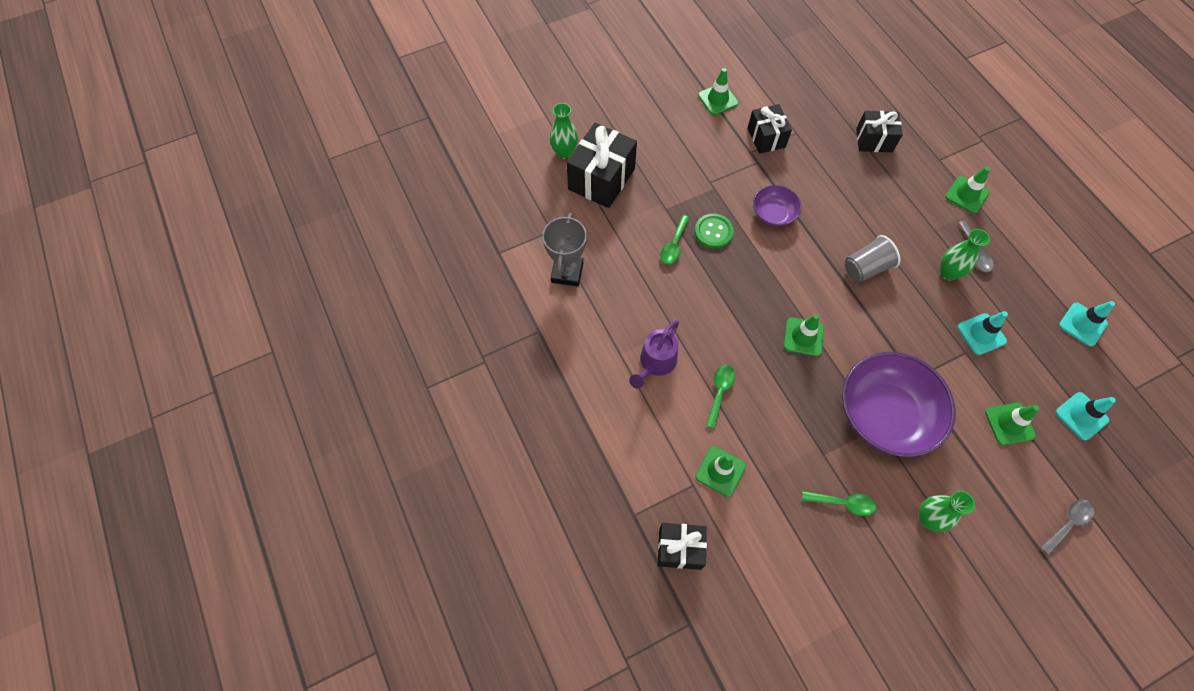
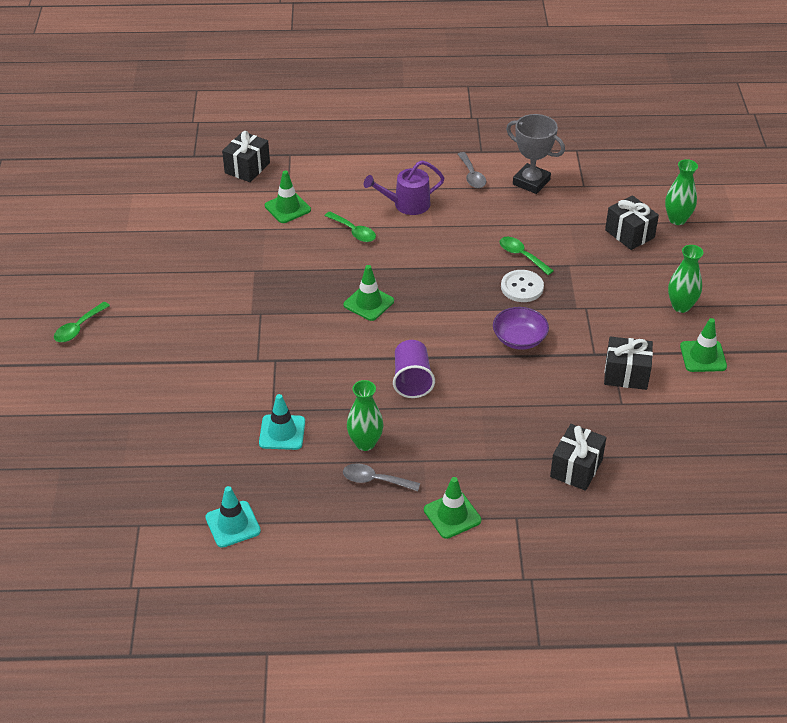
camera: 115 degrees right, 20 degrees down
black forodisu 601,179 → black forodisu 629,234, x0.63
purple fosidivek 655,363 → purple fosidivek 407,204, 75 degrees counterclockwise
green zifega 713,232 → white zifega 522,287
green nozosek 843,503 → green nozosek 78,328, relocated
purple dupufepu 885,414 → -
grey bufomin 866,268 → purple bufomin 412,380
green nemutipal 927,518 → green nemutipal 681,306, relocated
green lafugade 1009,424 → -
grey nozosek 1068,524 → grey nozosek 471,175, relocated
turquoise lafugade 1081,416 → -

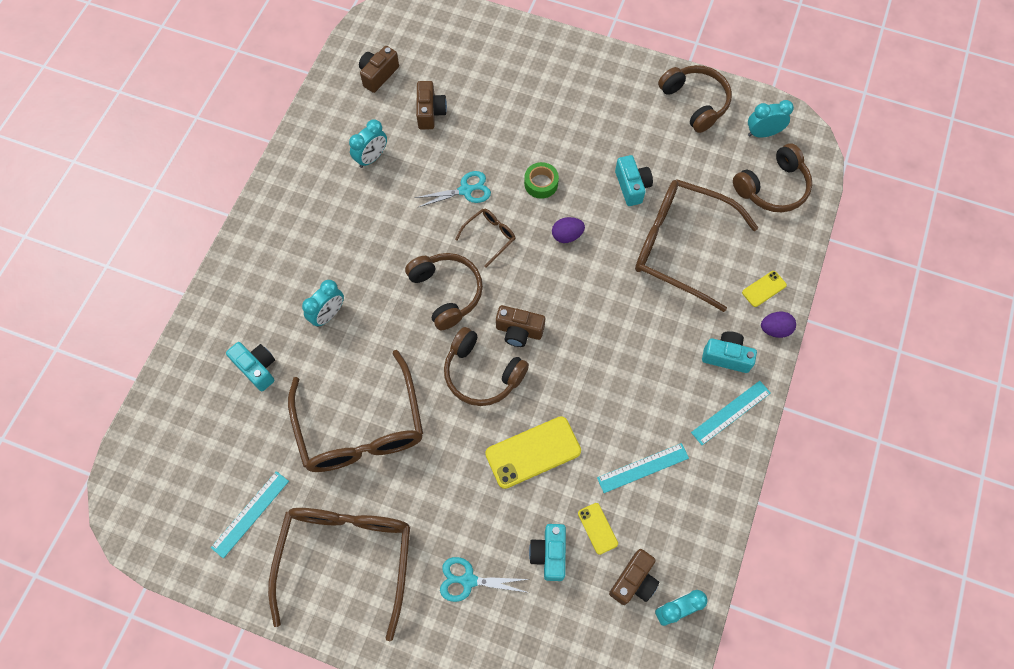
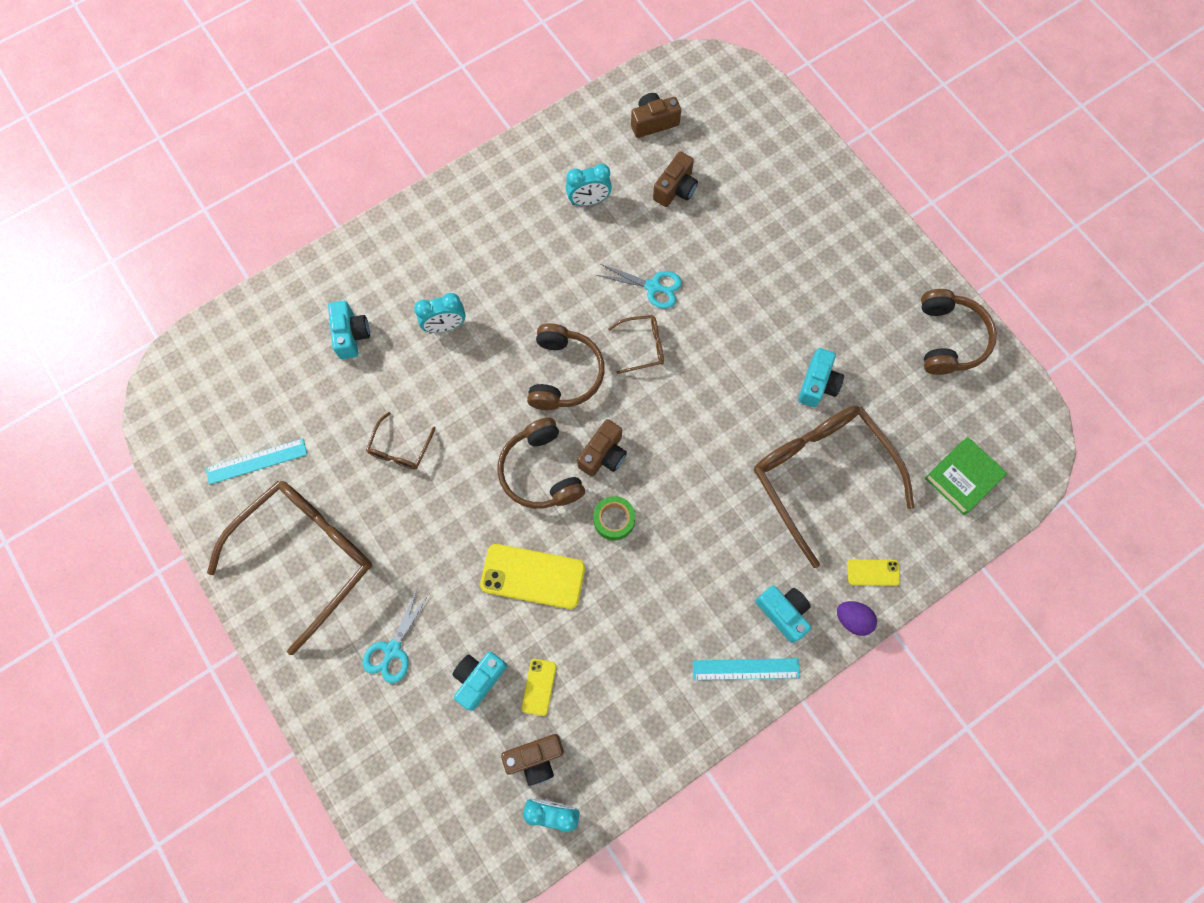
camera: 35 degrees right, 5 degrees up
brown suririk 361,427 → brown suririk 400,448, x0.43
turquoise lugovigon 468,580 → turquoise lugovigon 392,650, 105 degrees counterclockwise
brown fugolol 519,331 → brown fugolol 603,454, 105 degrees counterclockwise
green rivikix 541,183 → green rivikix 614,520, relocated
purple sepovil 567,235 → -
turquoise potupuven 643,468 → -
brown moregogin 773,187 → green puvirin 962,477
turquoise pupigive 762,133 → -

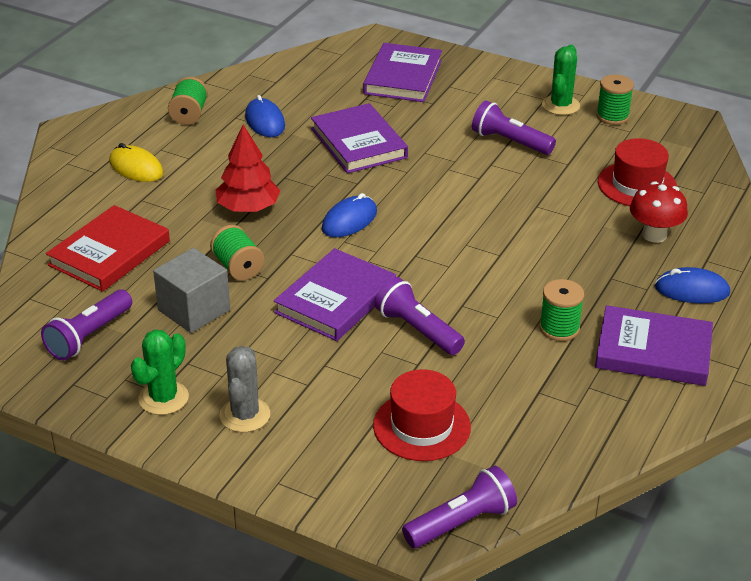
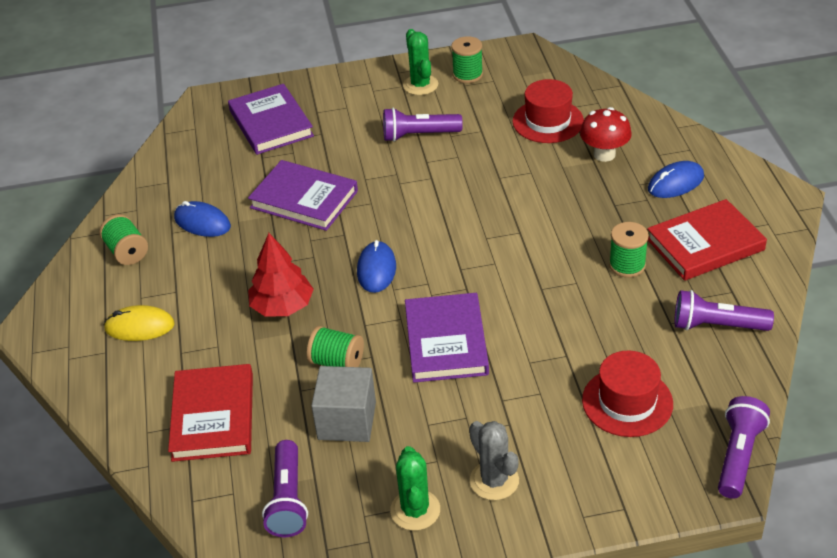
camera: 35 degrees left, 5 degrees up
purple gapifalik 417,330 → purple gapifalik 716,326, relocated
purple puvirin 653,351 → red puvirin 705,244

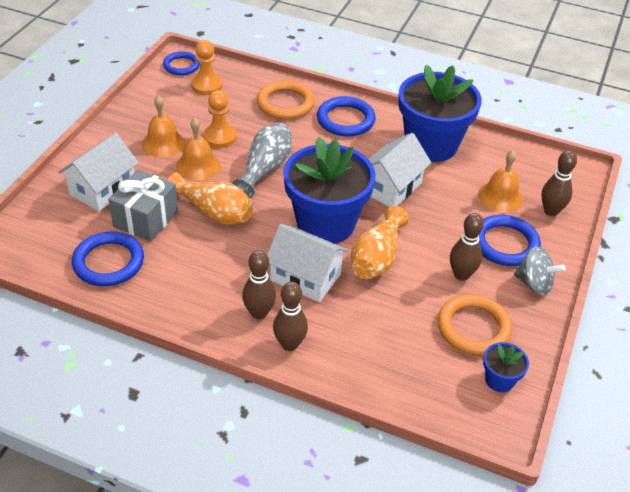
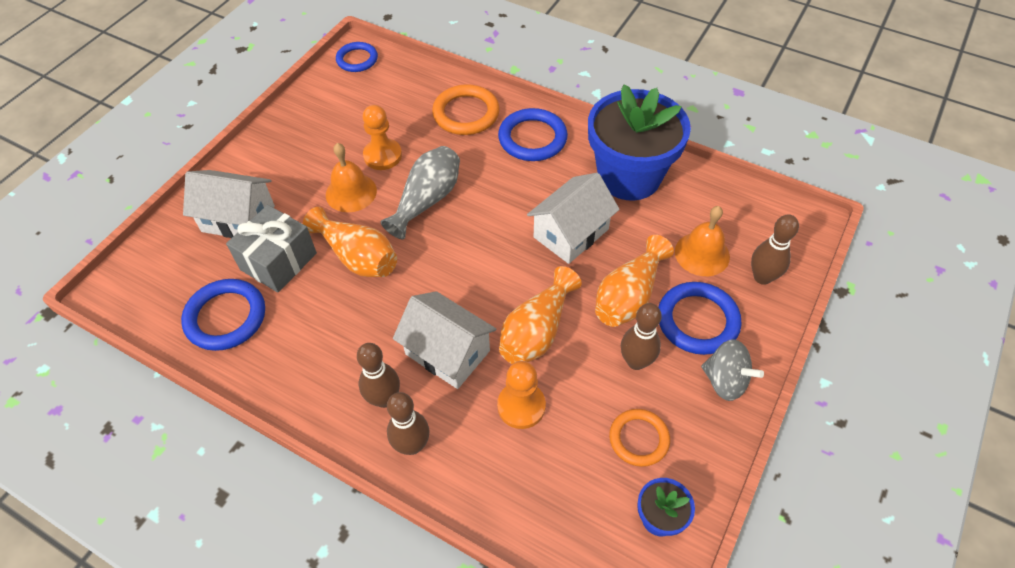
camera: 10 degrees right, 10 degrees up
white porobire 102,189 → white porobire 238,219, 60 degrees clockwise
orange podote 163,143 → -
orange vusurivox 207,85 → orange vusurivox 521,406, relocated
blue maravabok 326,223 → -
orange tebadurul 473,328 → orange tebadurul 639,439, x0.66
- → orange nemutipal 629,296

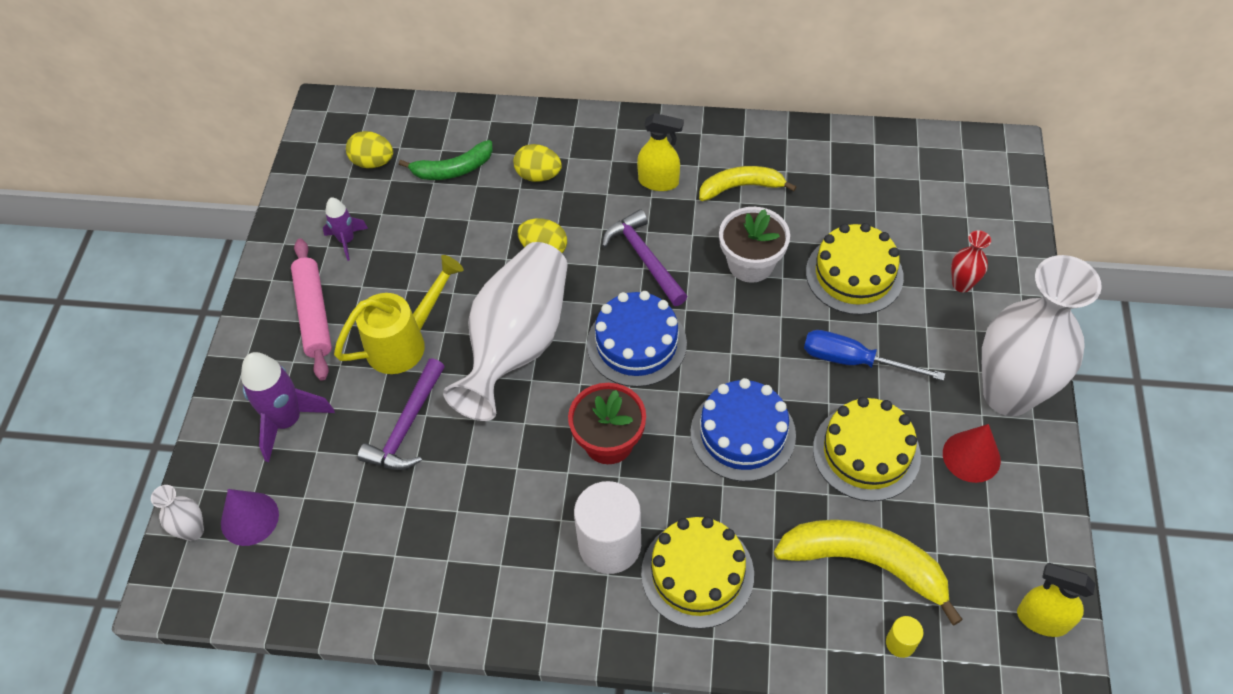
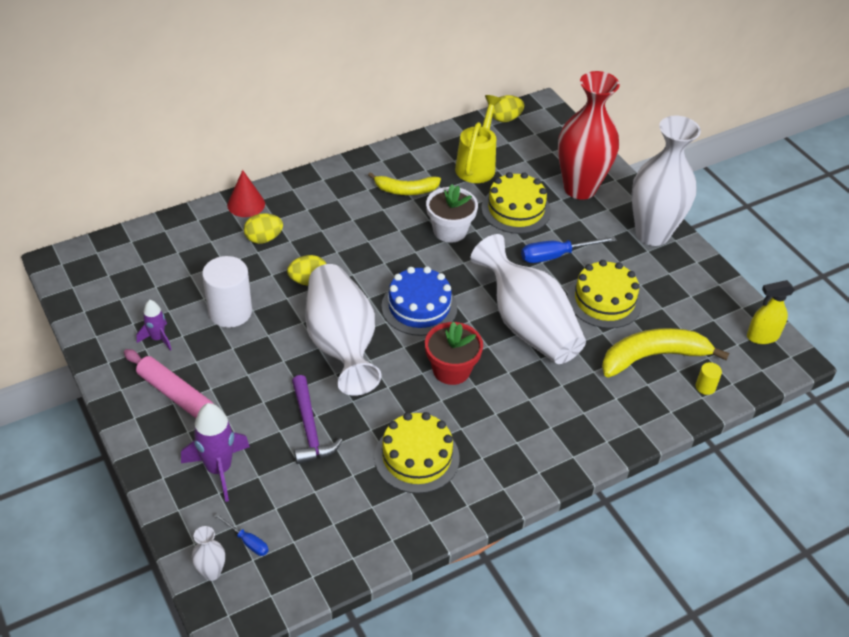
camera: 40 degrees left, 10 degrees down
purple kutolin 249,518 → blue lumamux 247,542
yellow fosidivek 405,342 → yellow fosidivek 477,164, relocated
yellow sepovil 373,162 → yellow sepovil 505,119, relocated
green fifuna 453,169 → -
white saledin 609,545 → white saledin 230,312, relocated
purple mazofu 644,258 → -
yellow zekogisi 659,182 → -
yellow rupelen 697,573 → yellow rupelen 416,457, relocated
blue rupelen 743,434 → white nemutipal 527,325
yellow fifuna 741,187 → yellow fifuna 405,190, 135 degrees counterclockwise
red kutolin 971,456 → red kutolin 246,204, relocated
red nemutipal 961,284 → red nemutipal 580,188, x2.47

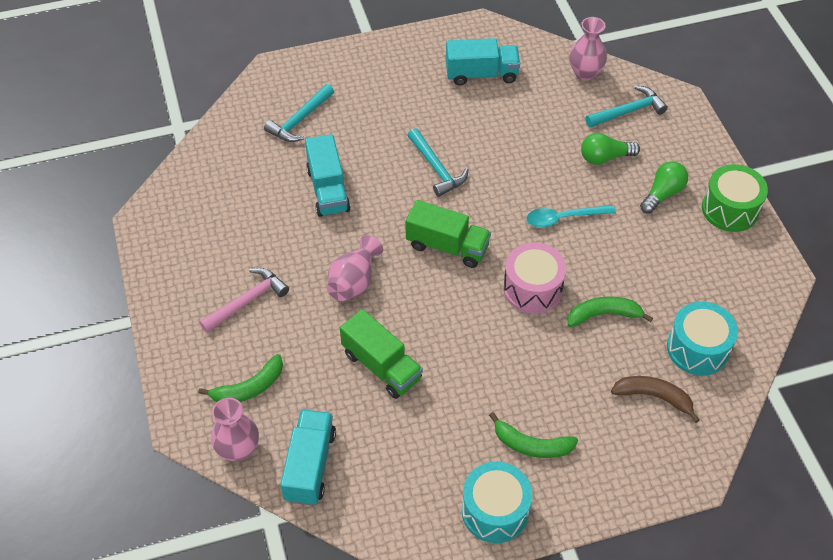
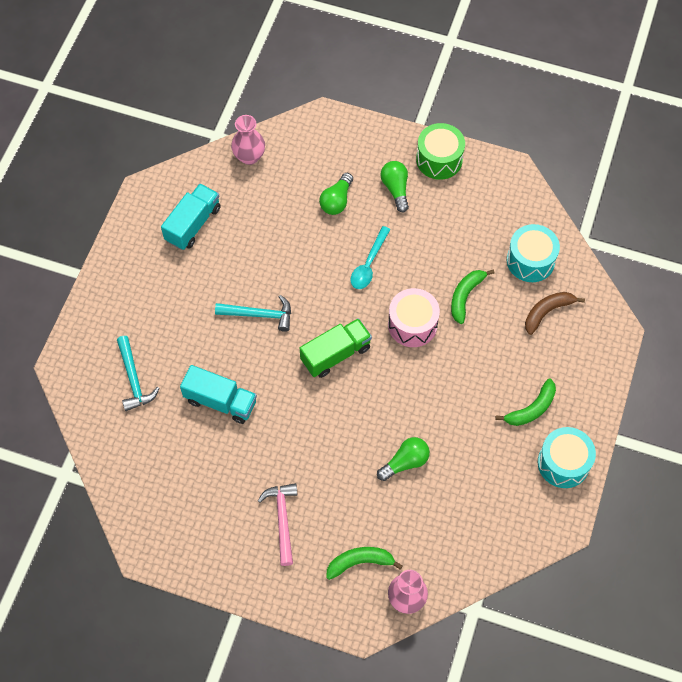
camera: 55 degrees left, 10 degrees up
green fifuna 249,388 → green fifuna 360,562, 105 degrees counterclockwise
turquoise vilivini 310,465 → -
pink nemutipal 354,281 → -
green vilivini 381,366 → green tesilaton 405,462
turquoise mazofu 628,111 → -

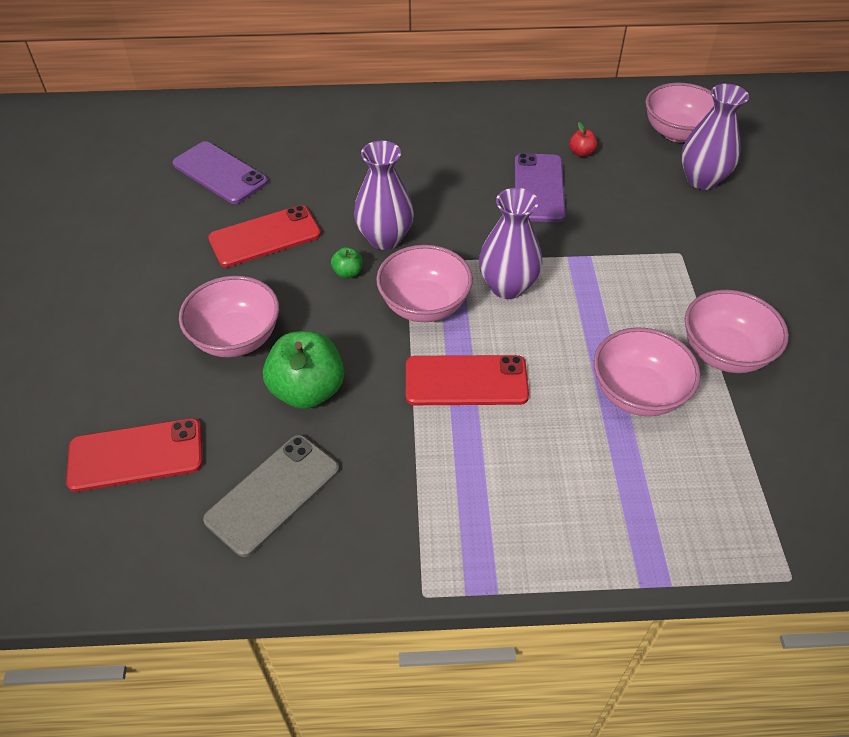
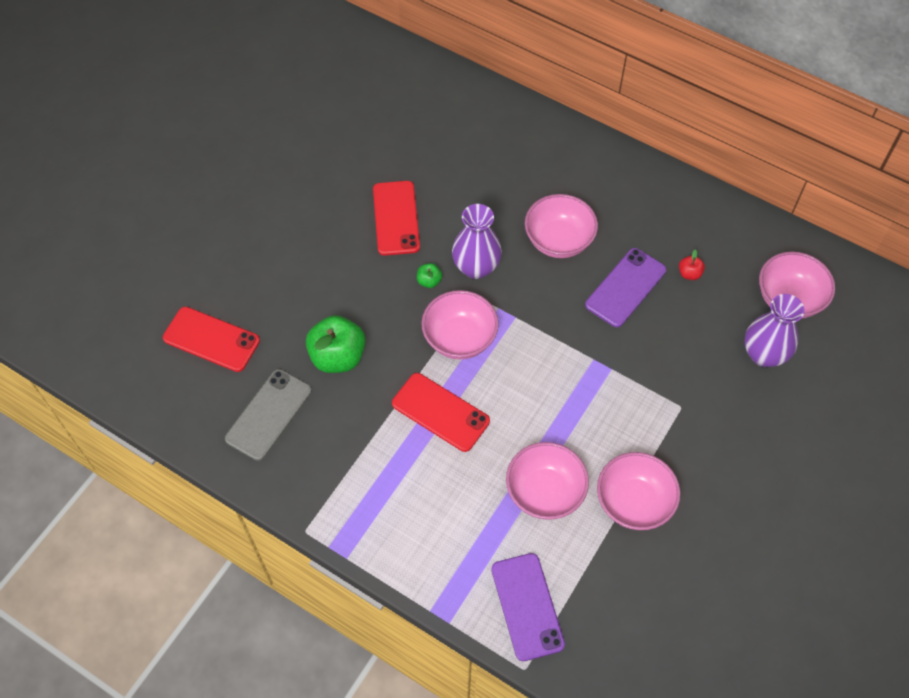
camera: 35 degrees right, 10 degrees up
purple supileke 220,173 → purple supileke 527,606, relocated
pink dupufepu 236,338 → pink dupufepu 558,240, relocated
grey supileke 273,494 → grey supileke 269,414, 45 degrees counterclockwise
red supileke 265,237 → red supileke 396,218, 75 degrees clockwise
purple nemutipal 507,286 → -

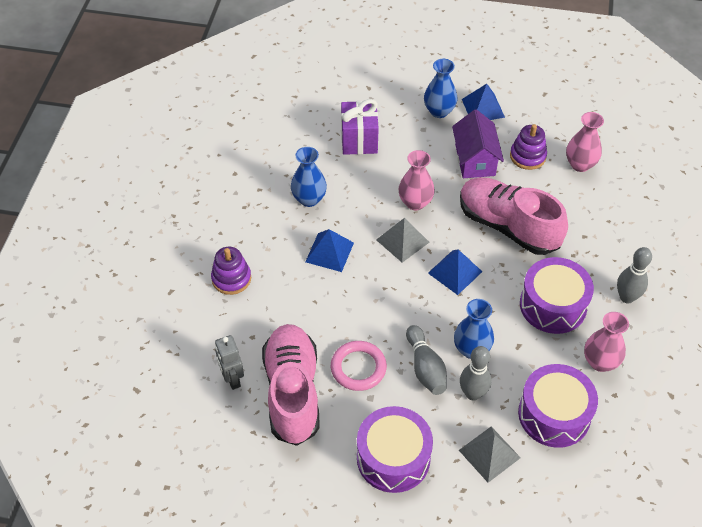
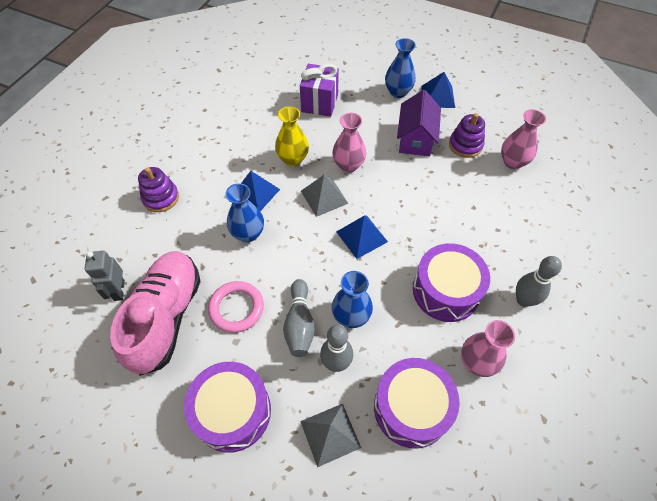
camera: 15 degrees right, 5 degrees up
blue nemutipal 309,199 → blue nemutipal 248,233, relocated
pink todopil 508,226 → -
- → yellow nemutipal 293,159

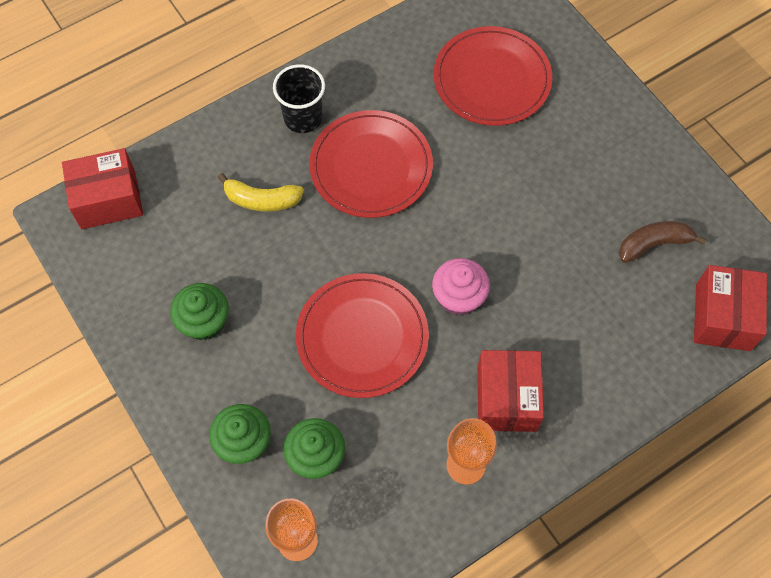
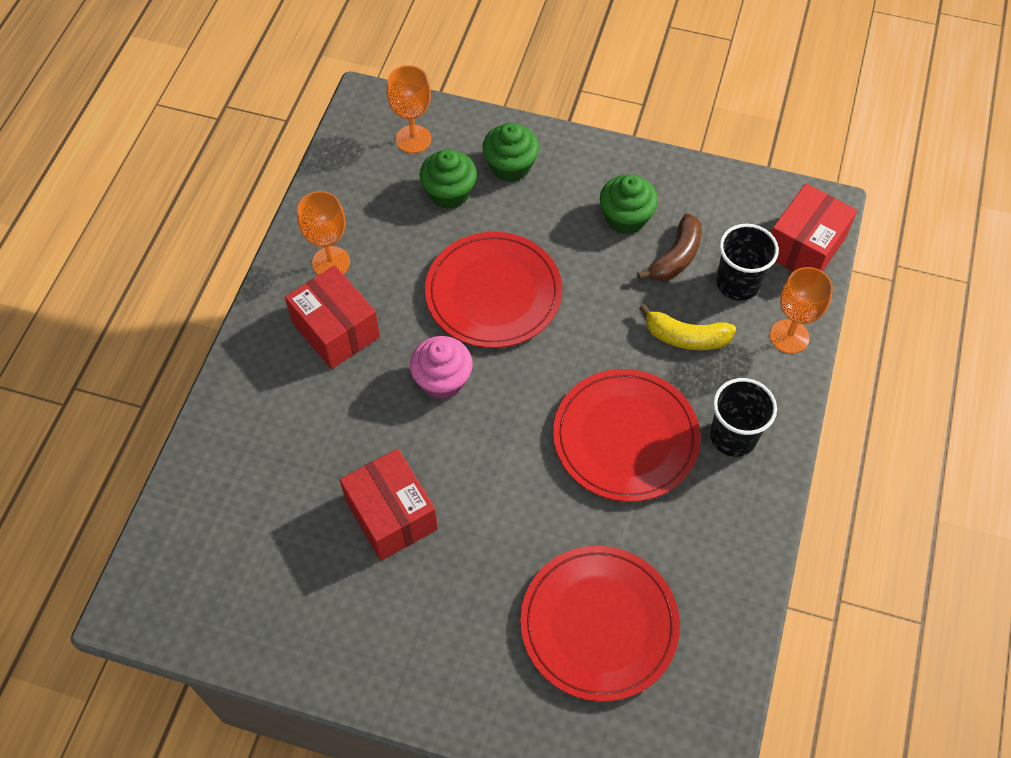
camera: 140 degrees right, 5 degrees down
yellow fifuna 262,200 → yellow fifuna 686,337, 135 degrees counterclockwise
brown fifuna 654,244 → brown fifuna 676,257, relocated
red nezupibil 723,317 → red nezupibil 391,515, relocated
- → black bufomin 737,283
- → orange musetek 789,336

